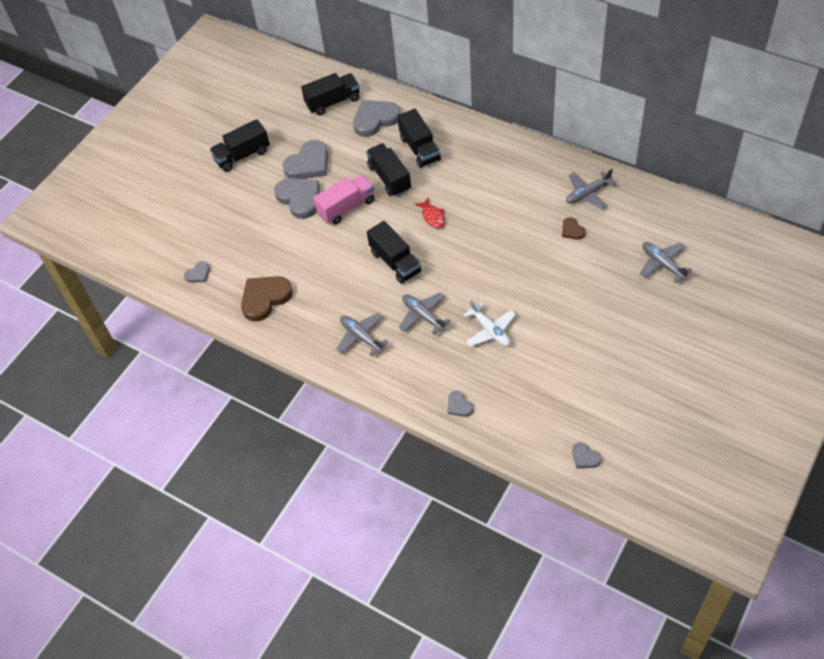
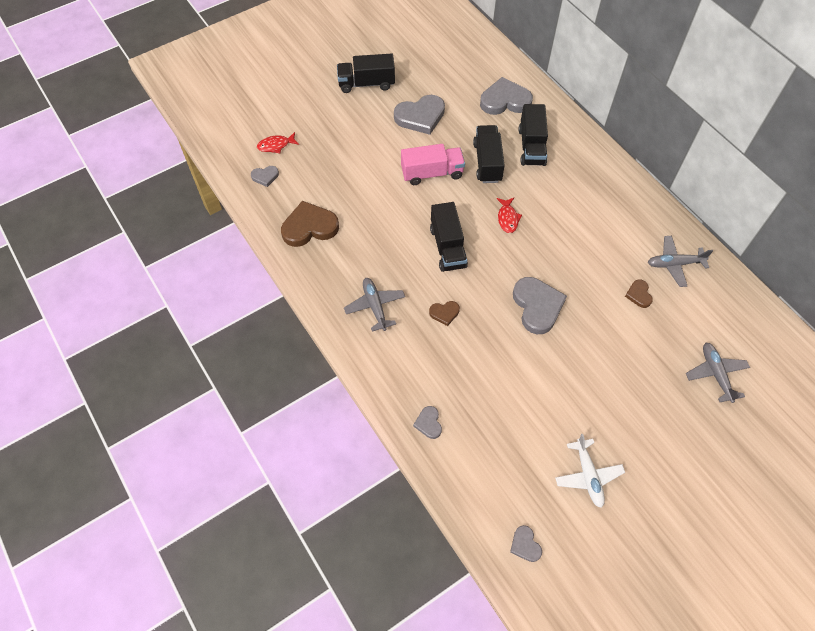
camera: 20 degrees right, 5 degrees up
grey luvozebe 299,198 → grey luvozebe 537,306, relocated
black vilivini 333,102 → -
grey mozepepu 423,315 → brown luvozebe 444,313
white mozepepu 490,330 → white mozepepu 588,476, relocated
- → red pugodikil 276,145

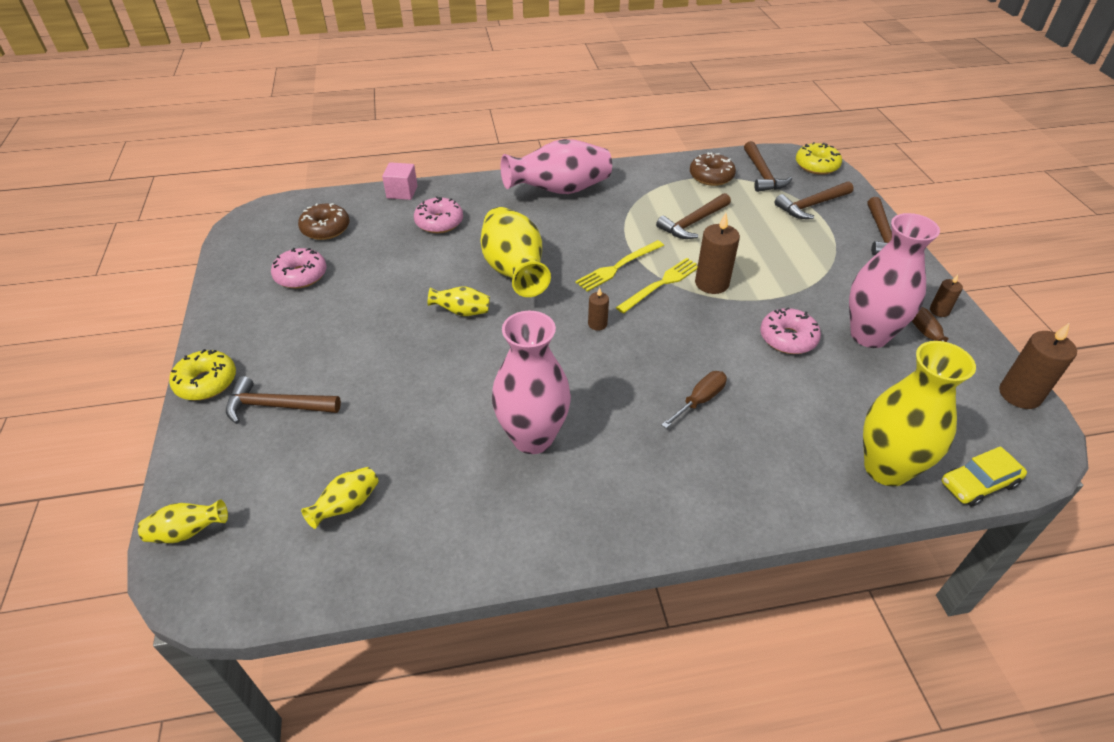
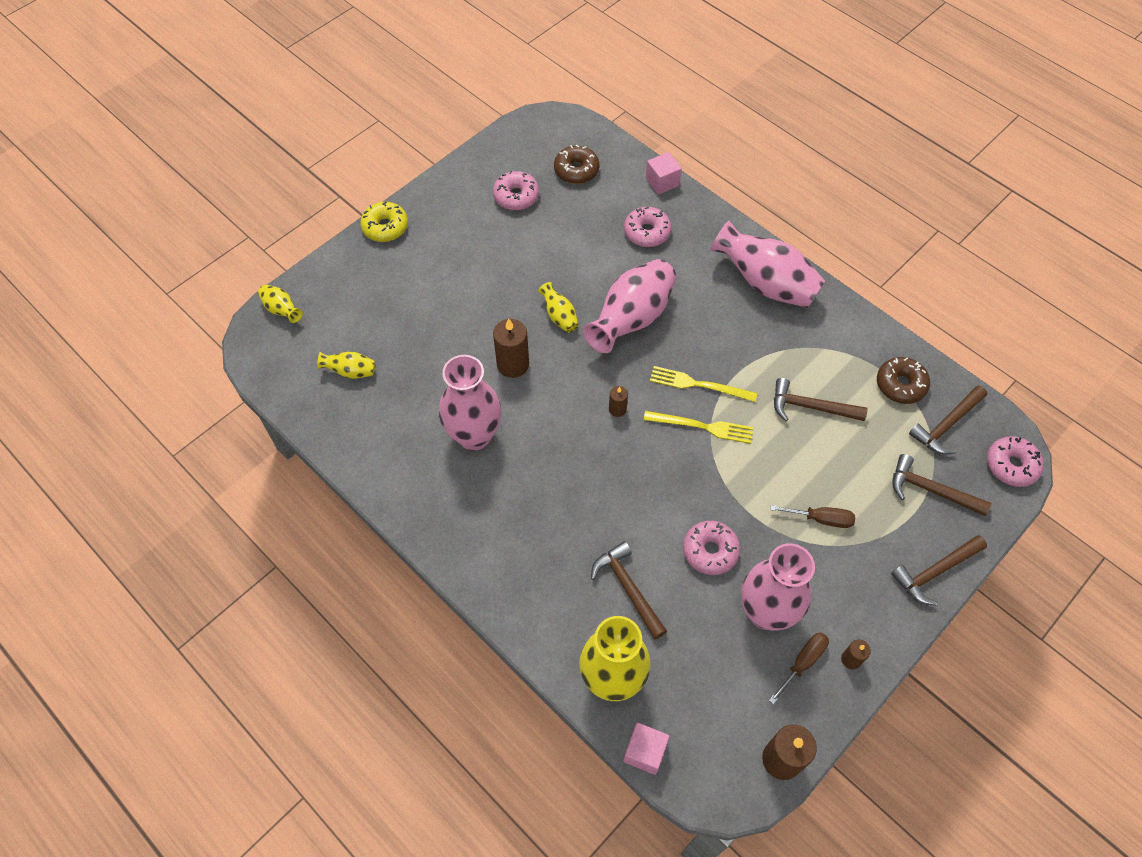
camera: 55 degrees right, 15 degrees up
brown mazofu 277,406 → brown mazofu 628,588, relocated
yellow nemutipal 514,271 → pink nemutipal 631,319
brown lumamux 699,400 → brown lumamux 821,519, relocated
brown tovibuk 711,283 → brown tovibuk 513,364, relocated
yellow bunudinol 816,166 → pink bunudinol 1011,465
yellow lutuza 978,483 → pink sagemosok 645,752

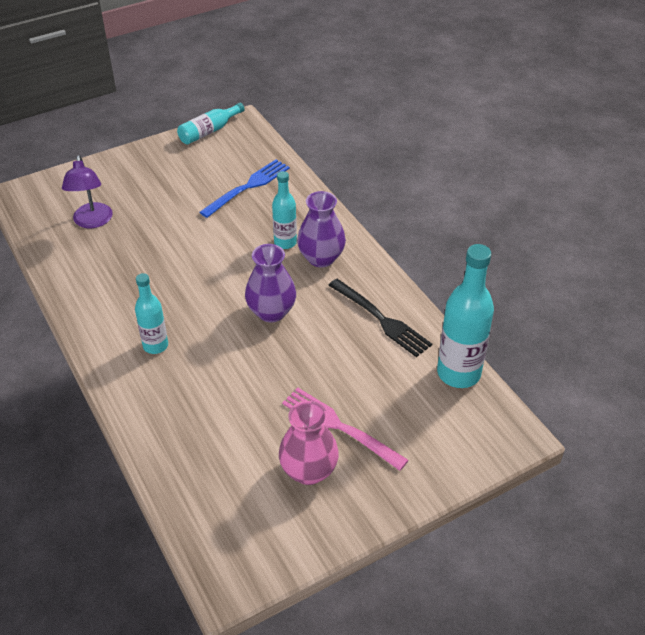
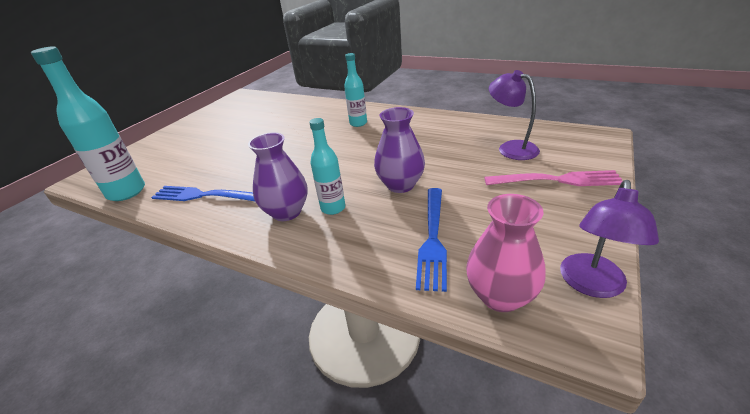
camera: 150 degrees right, 10 degrees down
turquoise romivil 209,131 → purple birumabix 591,285
purple nemutipal 271,312 → purple nemutipal 400,185, relocated
pink nemutipal 309,471 → pink nemutipal 500,296, relocated
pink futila 339,427 → pink futila 557,180, relocated
black futila 381,319 → blue futila 203,195

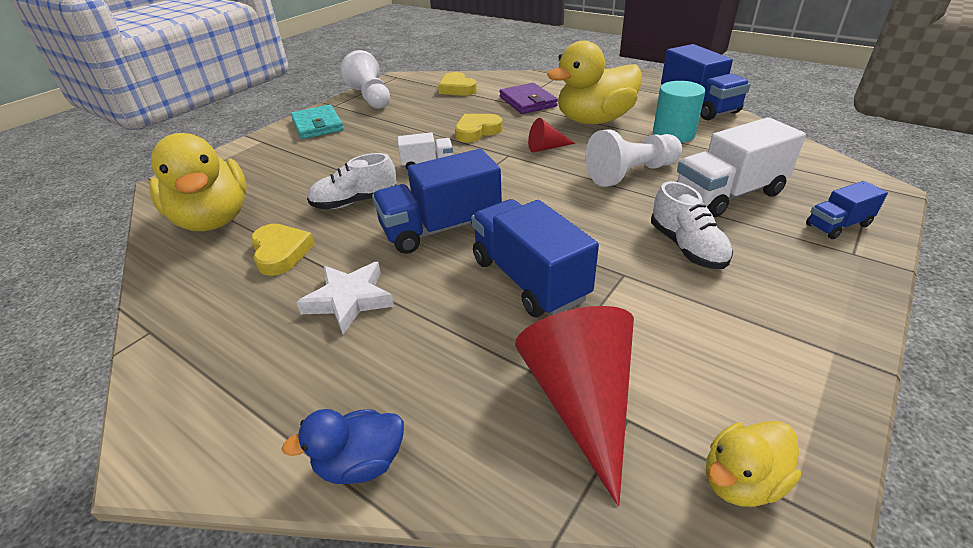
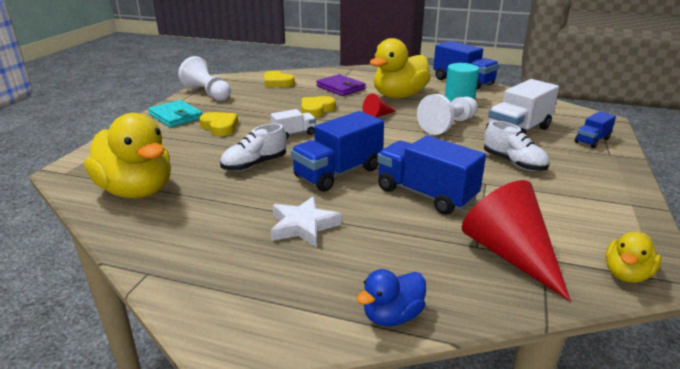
camera: 20 degrees left, 10 degrees down
yellow luvozebe 281,252 → yellow luvozebe 220,127, relocated

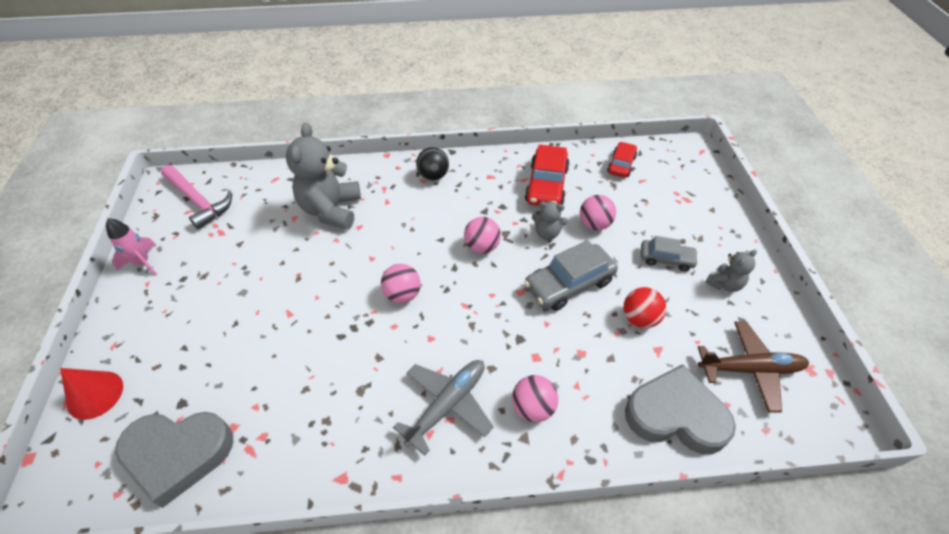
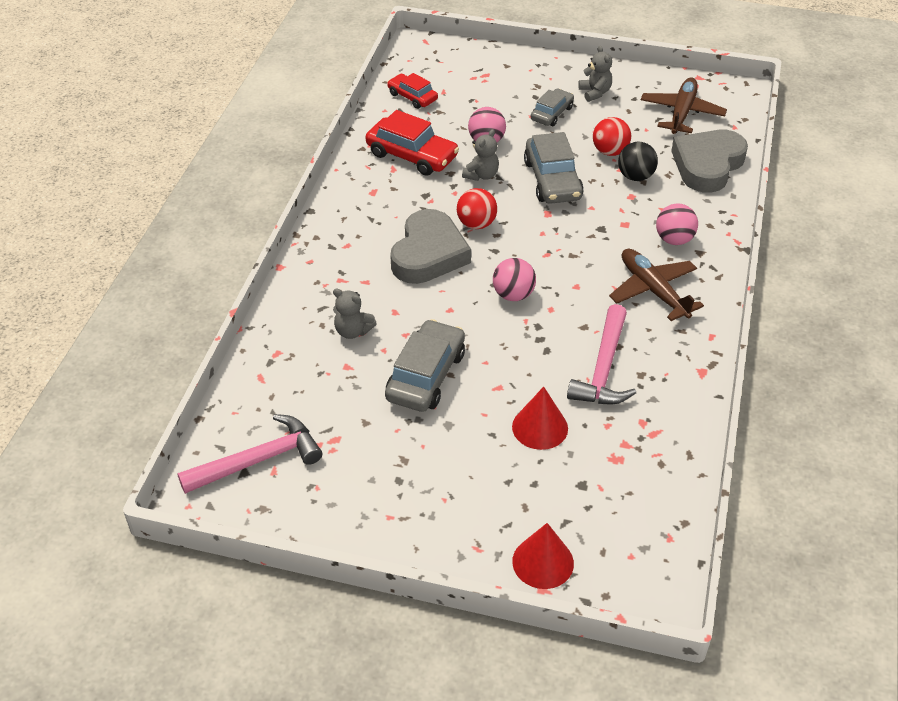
camera: 70 degrees left, 5 degrees down
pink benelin 143,263 → -
grey luvozebe 178,455 → grey luvozebe 428,254, relocated
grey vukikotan 331,210 → grey vukikotan 353,331, x0.50
grey mozepepu 447,405 → brown mozepepu 653,290
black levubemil 433,176 → black levubemil 635,176, relocated
pink levubemil 482,247 → red levubemil 476,224
- → grey lutuza 426,376
- → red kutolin 540,427
- → pink mazofu 603,369

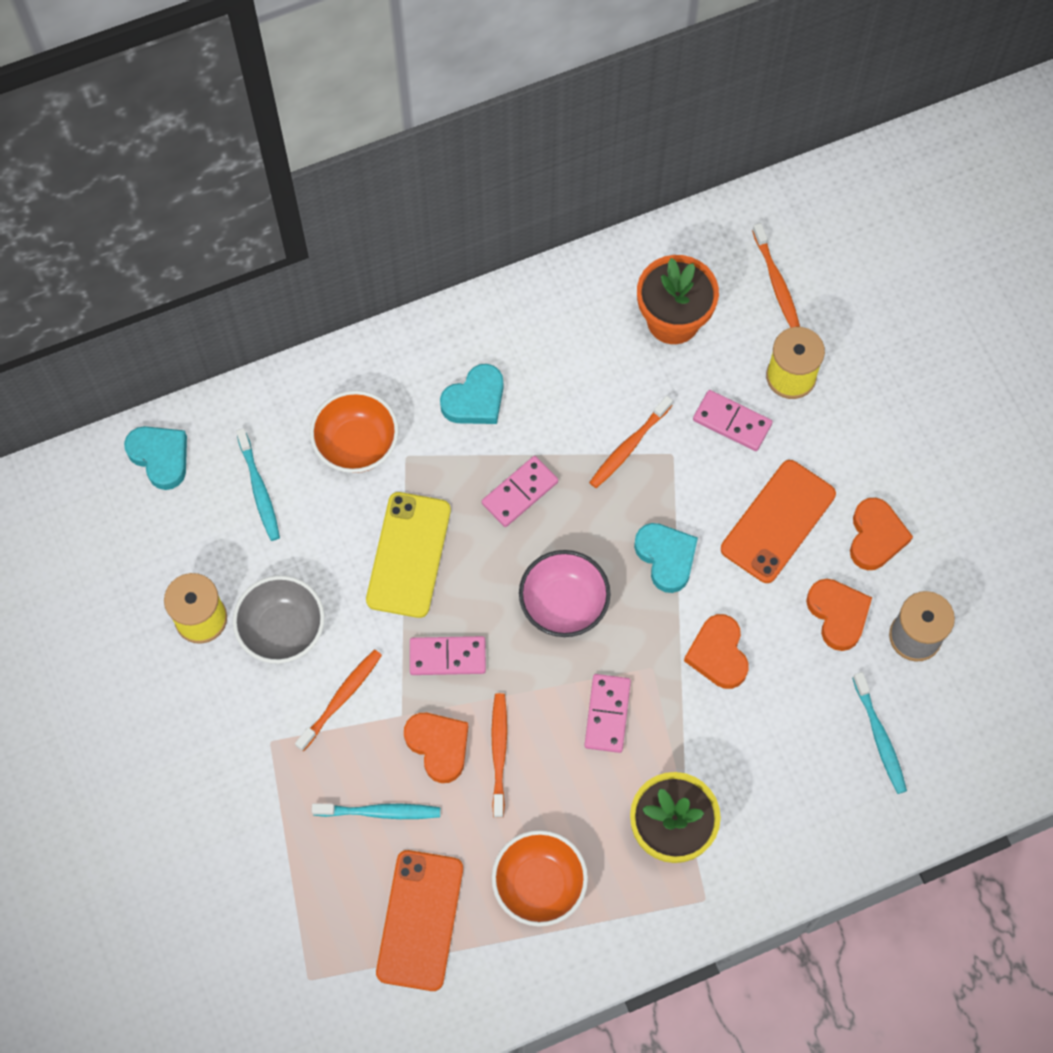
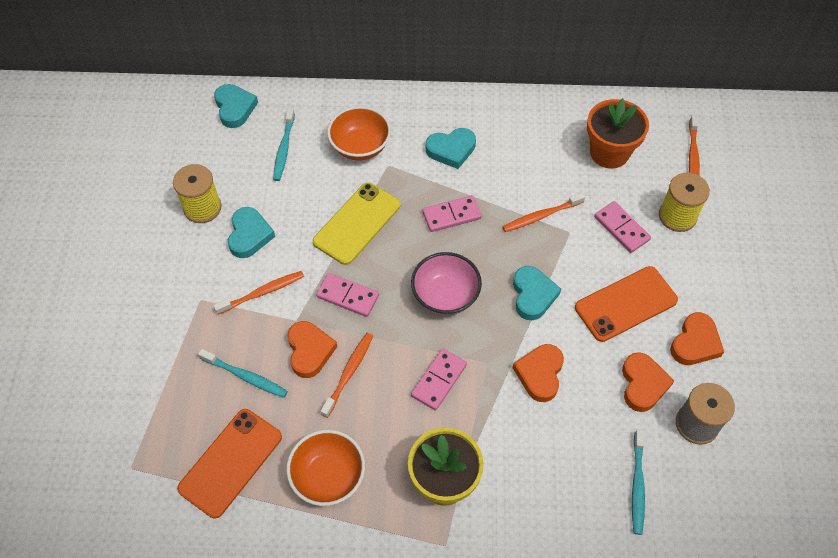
camera: 25 degrees right, 10 degrees down
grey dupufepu 282,630 → turquoise luvozebe 249,235

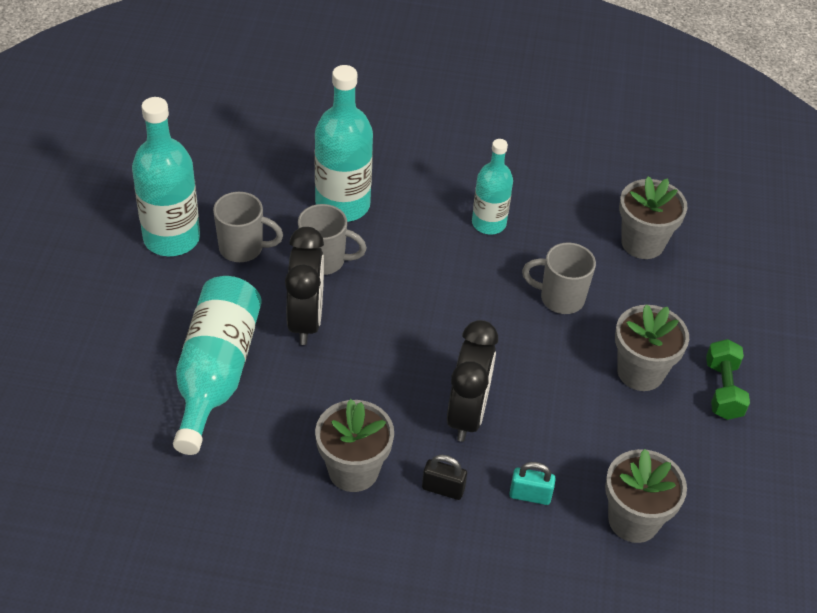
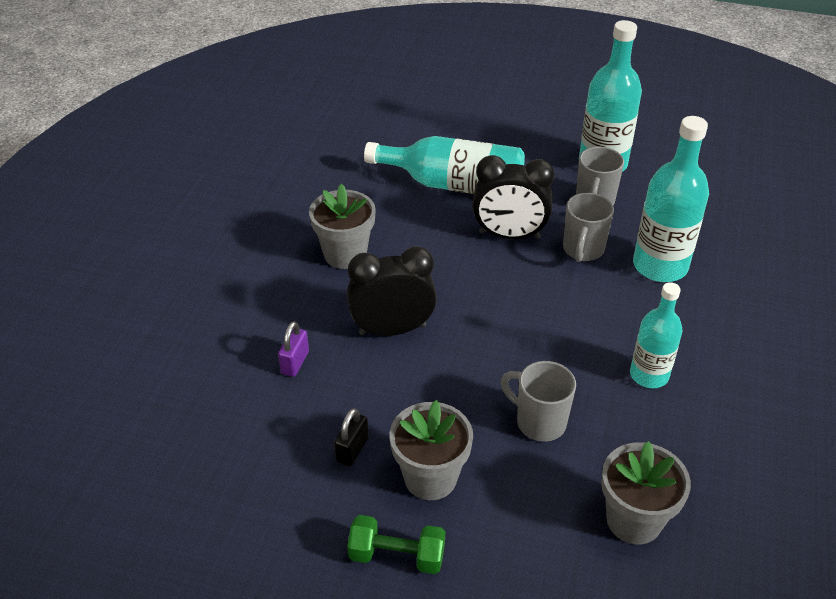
camera: 100 degrees right, 5 degrees down
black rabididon 443,489 → black rabididon 352,450, relocated
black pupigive 467,414 → black pupigive 392,329, 150 degrees clockwise
turquoise rabididon 530,495 → purple rabididon 295,362
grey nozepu 560,298 → grey nozepu 539,422, 75 degrees counterclockwise
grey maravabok 633,520 → -

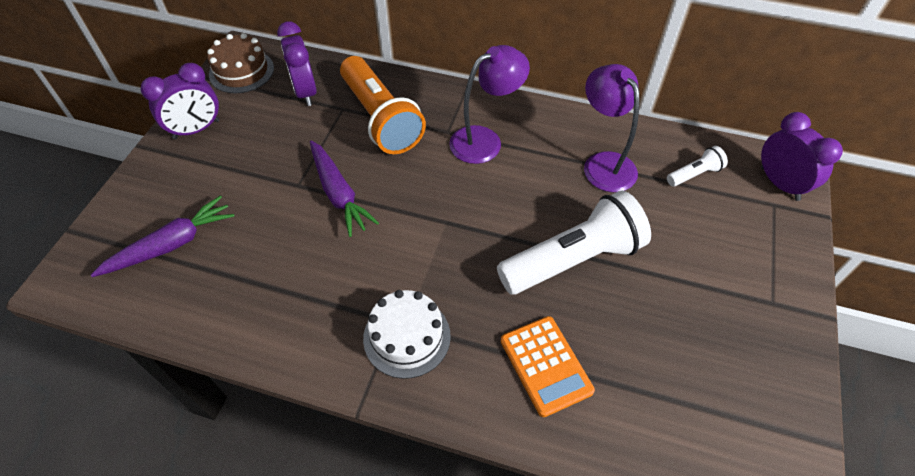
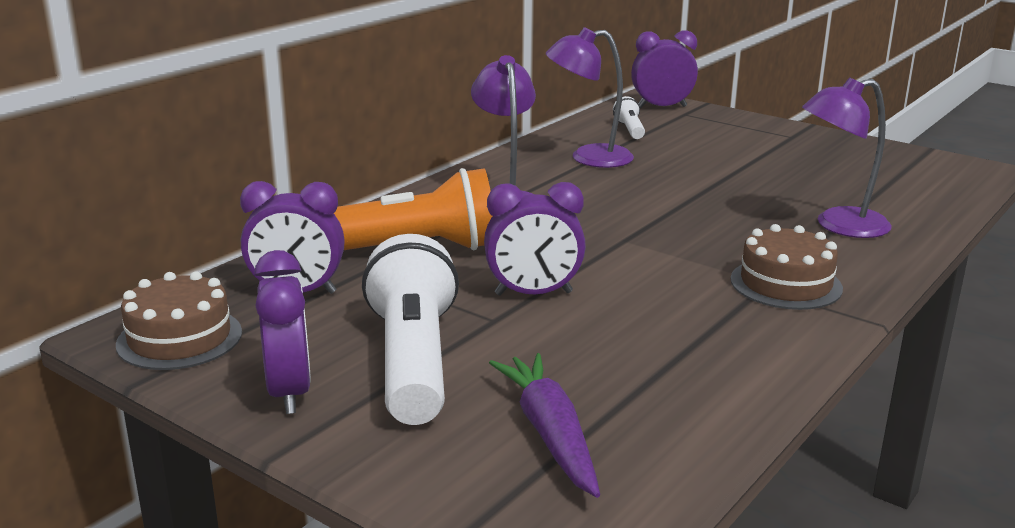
camera: 70 degrees left, 30 degrees down
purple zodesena 339,194 → purple pupigive 533,293
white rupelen 407,337 → brown rupelen 786,284
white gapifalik 573,259 → white gapifalik 413,361, relocated
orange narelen 545,365 → purple birumabix 839,226

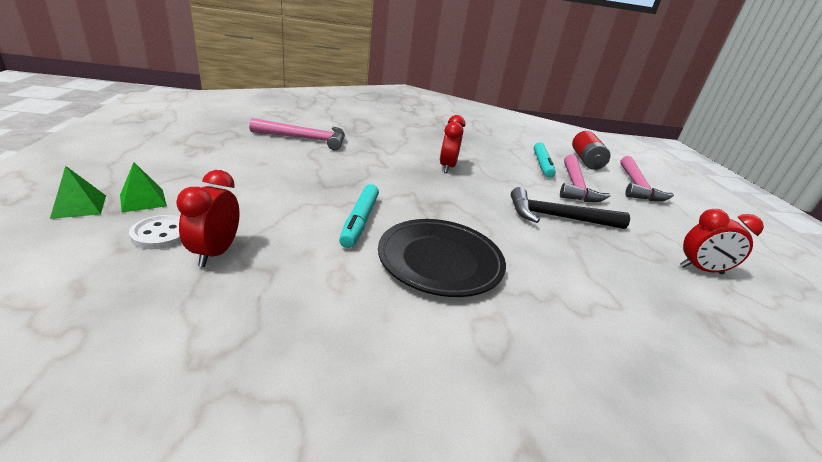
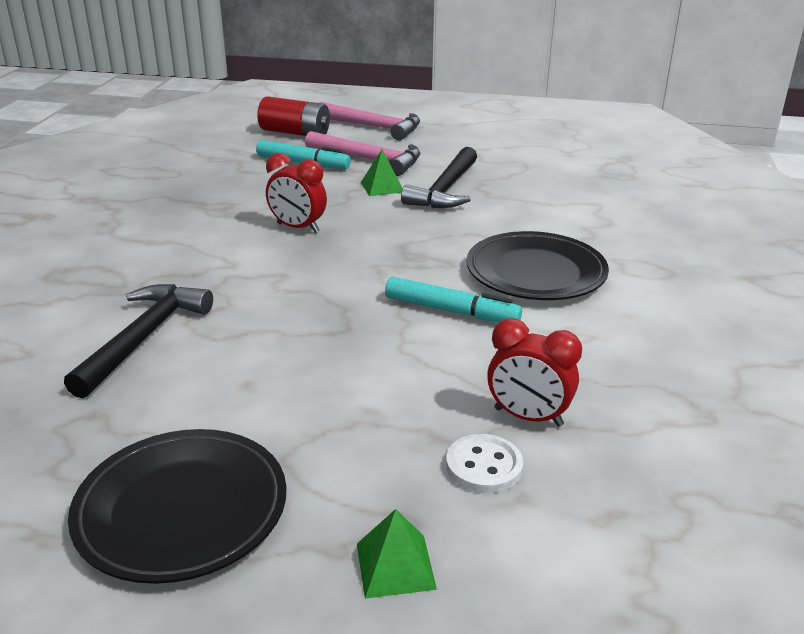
camera: 70 degrees left, 0 degrees up
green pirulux 143,200 → green pirulux 382,187, relocated
pink mazofu 305,139 → black mazofu 143,338
red pupigive 701,270 → -
- → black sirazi 182,510

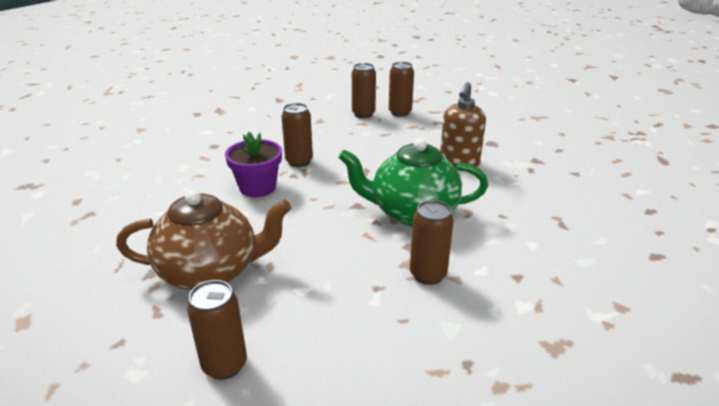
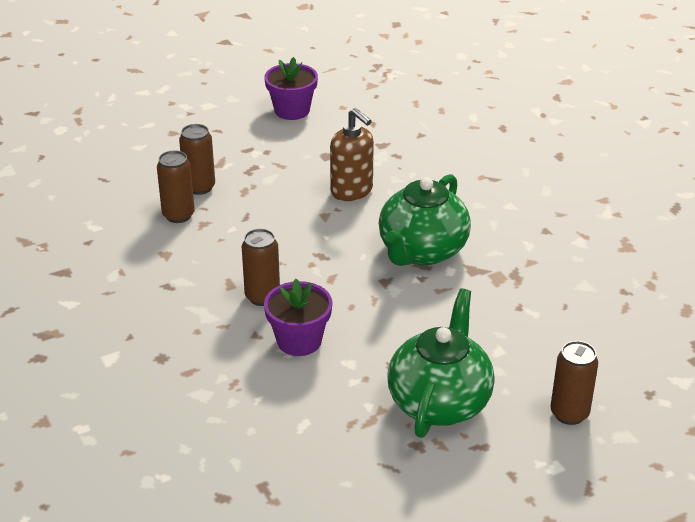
camera: 65 degrees left, 5 degrees up
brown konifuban 211,272 → green konifuban 440,402
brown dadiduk 428,274 → -
- → purple maravabok 292,110

